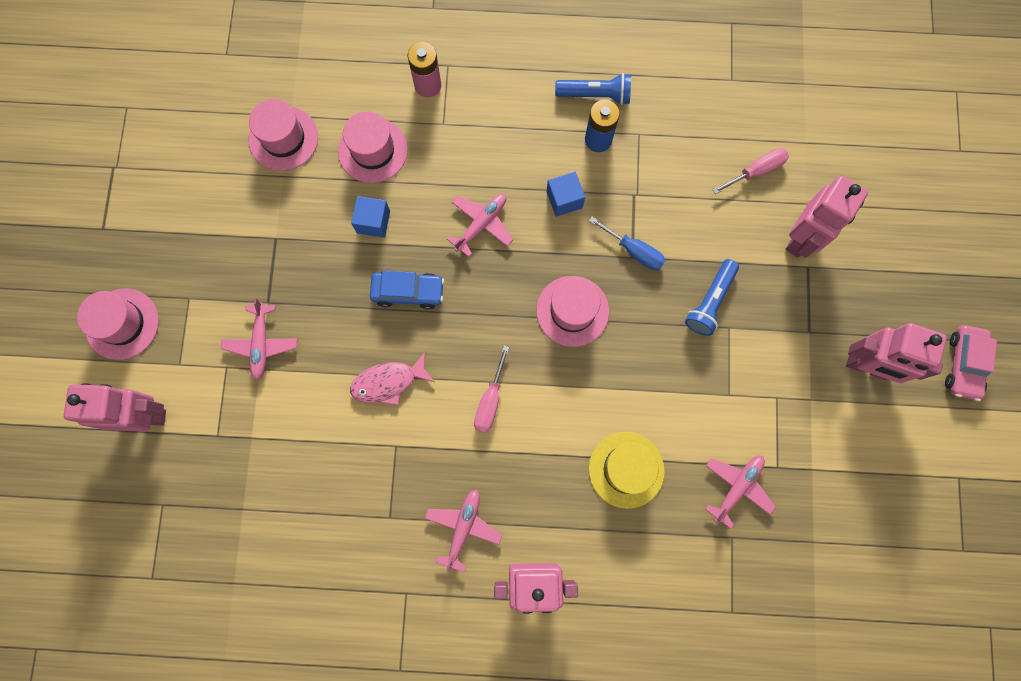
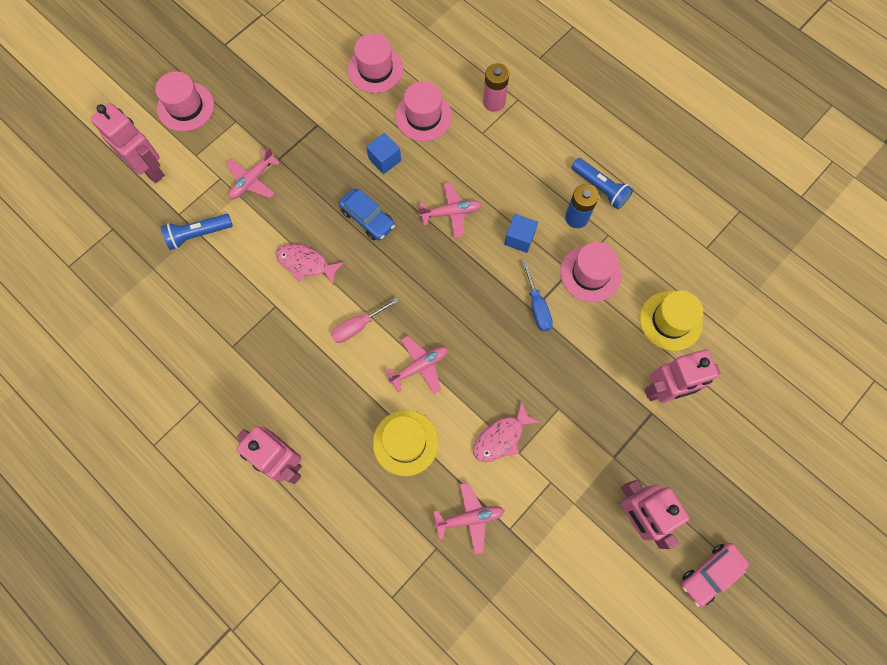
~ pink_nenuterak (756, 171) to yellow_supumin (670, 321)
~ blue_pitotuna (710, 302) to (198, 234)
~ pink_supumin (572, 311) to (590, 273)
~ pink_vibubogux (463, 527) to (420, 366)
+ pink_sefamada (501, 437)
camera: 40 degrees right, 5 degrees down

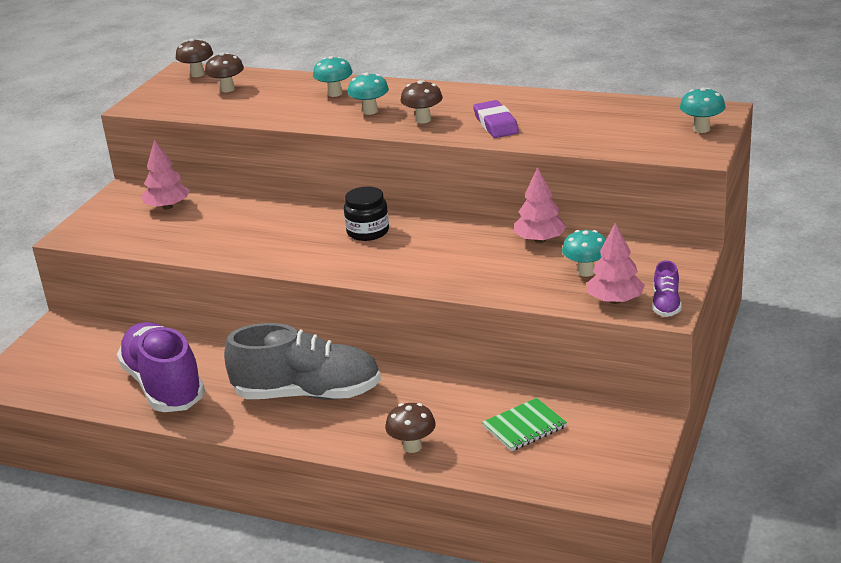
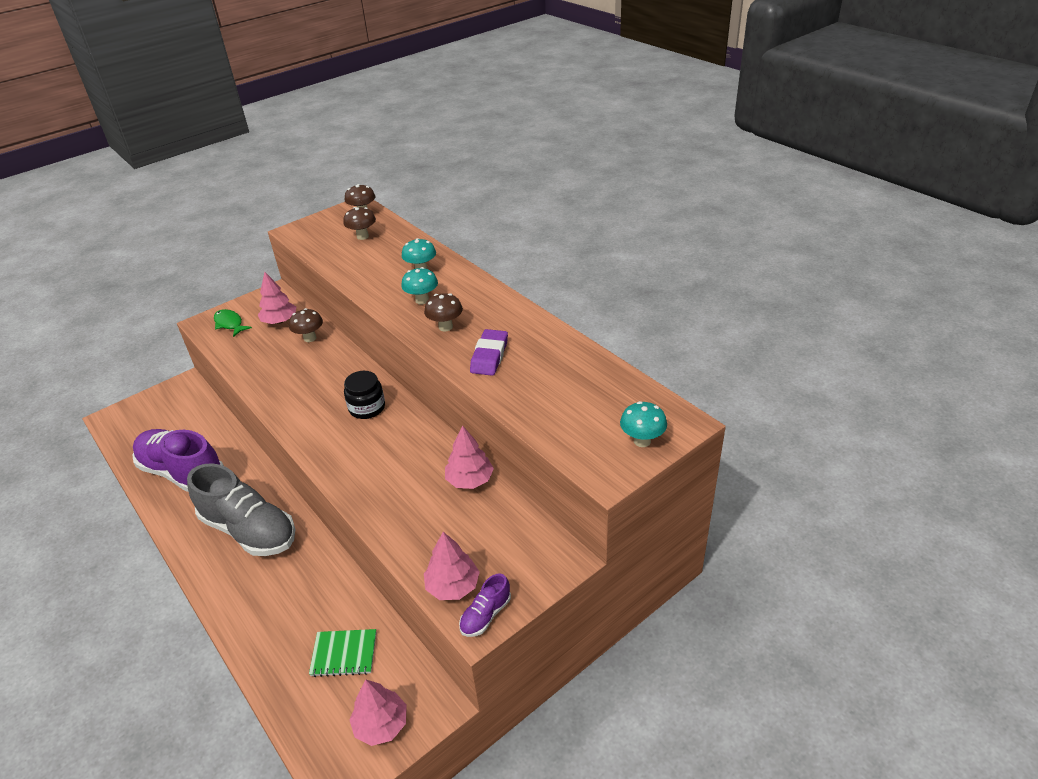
- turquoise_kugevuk (586, 272)
~ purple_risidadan (164, 386) = (183, 473) 60 degrees counterclockwise
~ brown_kugevuk (412, 446) to (310, 338)
+ green_sefamada (229, 324)
+ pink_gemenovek (381, 724)
camera: 30 degrees right, 10 degrees up

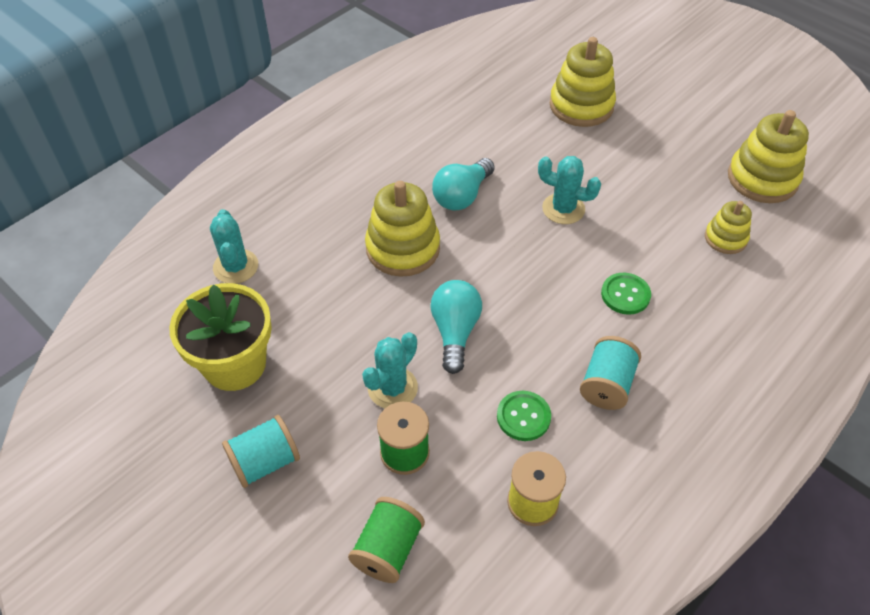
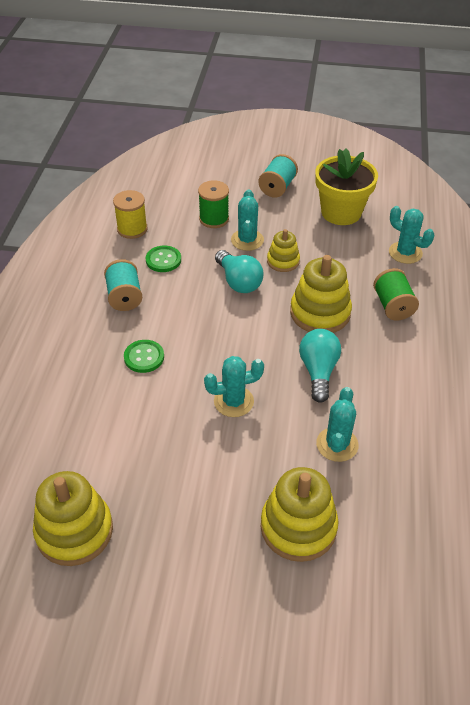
~ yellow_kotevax (725, 238) to (283, 261)
~ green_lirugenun (388, 549) to (393, 306)
+ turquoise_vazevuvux (337, 444)
camera: 145 degrees right, 5 degrees down

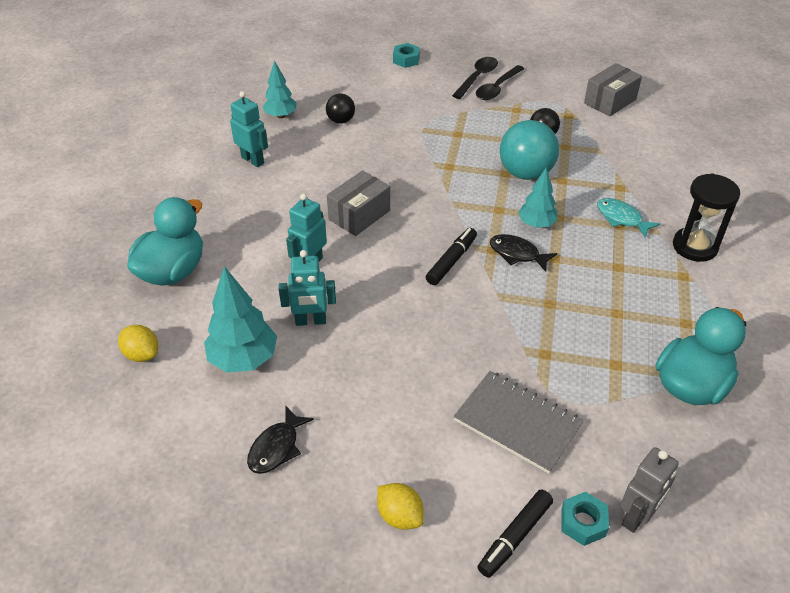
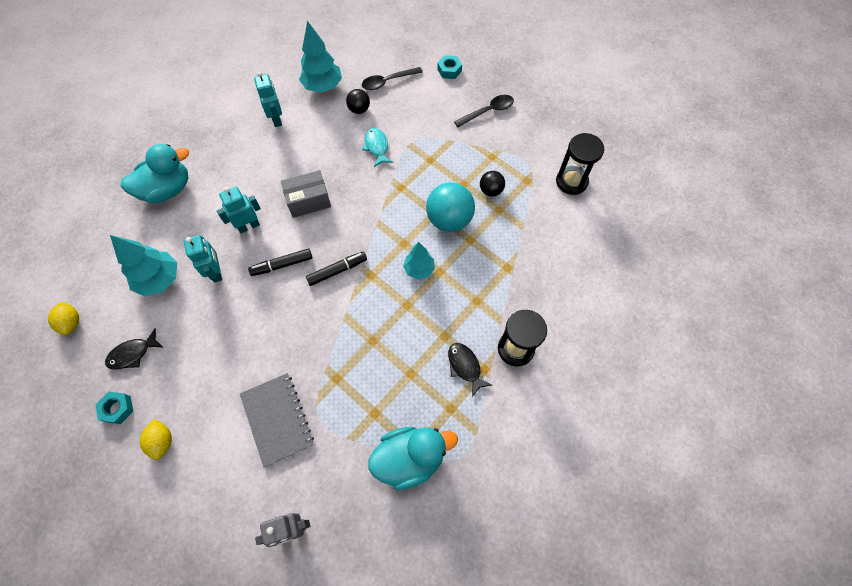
~ turquoise_gemenovek (281, 116) = (323, 87) x1.57
~ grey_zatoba (610, 101) to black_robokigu (571, 181)
~ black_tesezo (497, 88) to (388, 82)
~ turquoise_sefamada (621, 218) to (377, 147)
~ black_sefamada (517, 254) to (465, 366)
~ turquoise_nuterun (310, 321) = (216, 272) 135 degrees counterclockwise
~ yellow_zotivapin (142, 354) to (71, 322)
~ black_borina (515, 537) to (282, 265)
~ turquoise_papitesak (583, 522) to (117, 408)
camera: 30 degrees right, 20 degrees up

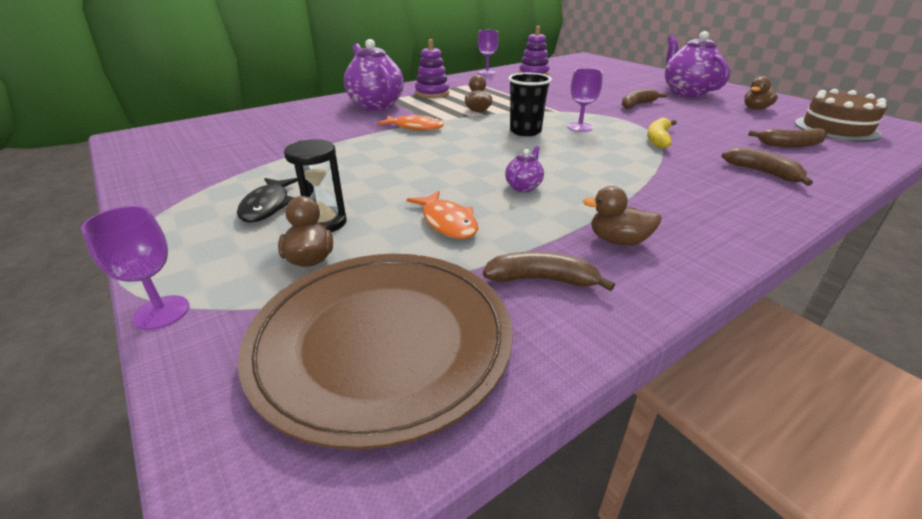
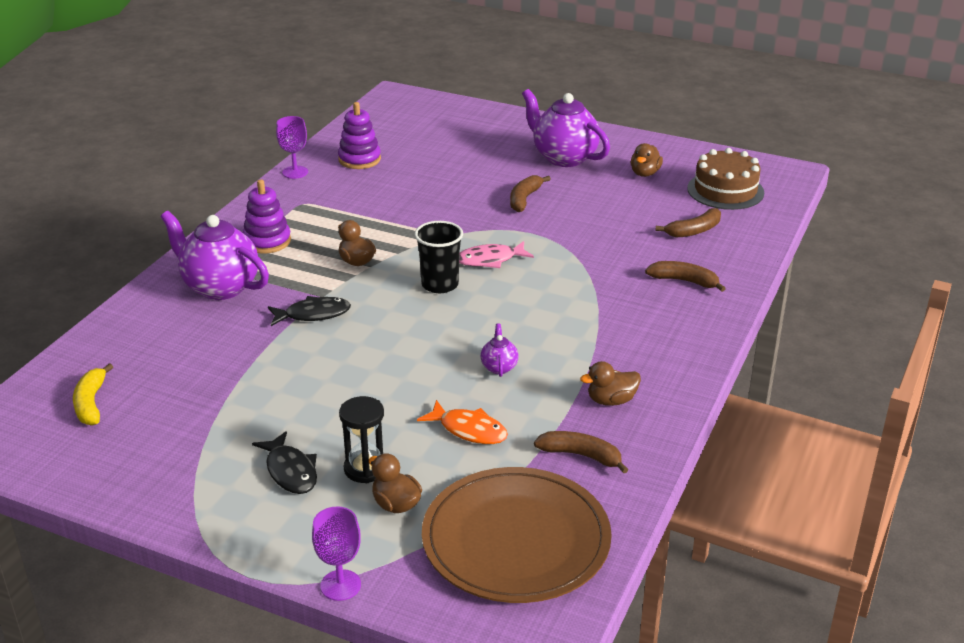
~ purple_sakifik (579, 127) to pink_sefamada (490, 260)
~ orange_sefamada (415, 127) to black_sefamada (313, 314)
~ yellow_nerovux (658, 139) to (91, 403)
~ brown_nerovux (542, 280) = (581, 455) 45 degrees clockwise
camera: 30 degrees left, 0 degrees up

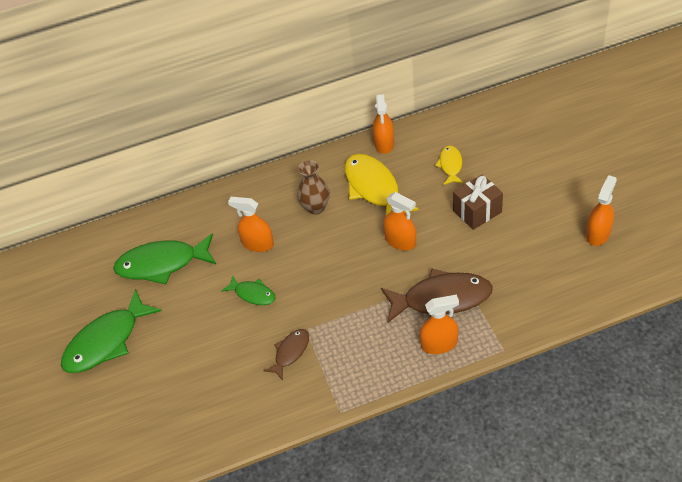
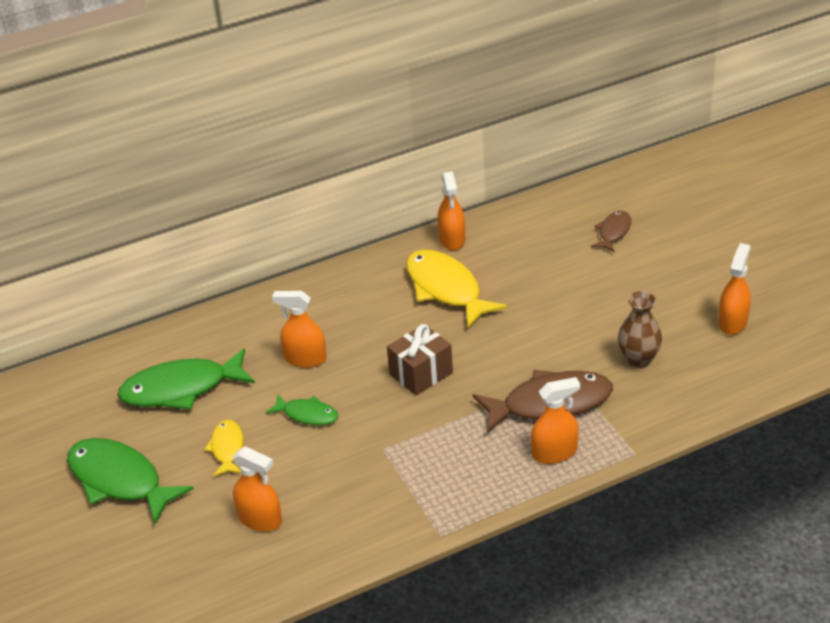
~ yellow_sefamada (450, 165) to (227, 448)
~ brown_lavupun (316, 207) to (638, 359)
~ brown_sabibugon (477, 211) to (421, 373)
~ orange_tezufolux (400, 241) to (260, 519)
~ green_sefamada (106, 341) = (120, 480) 90 degrees clockwise
~ brown_sefamada (290, 352) to (613, 232)
camera: 10 degrees left, 10 degrees down

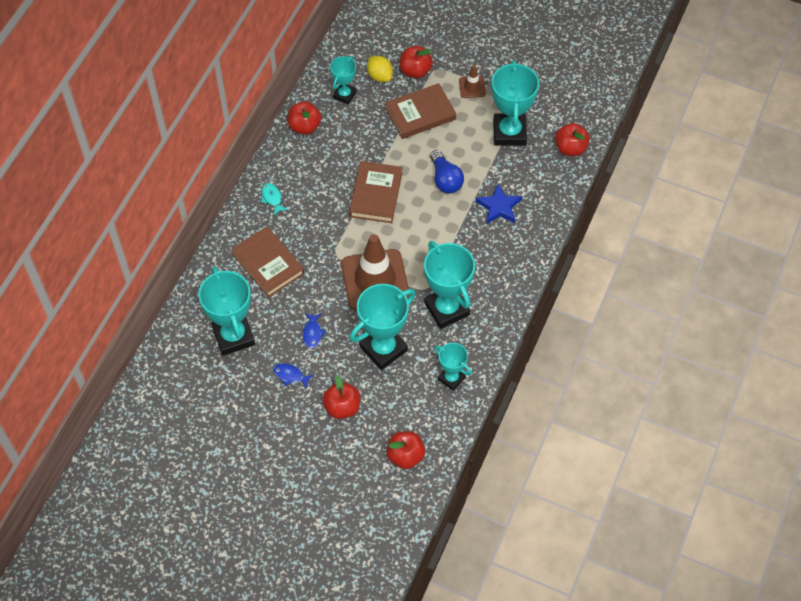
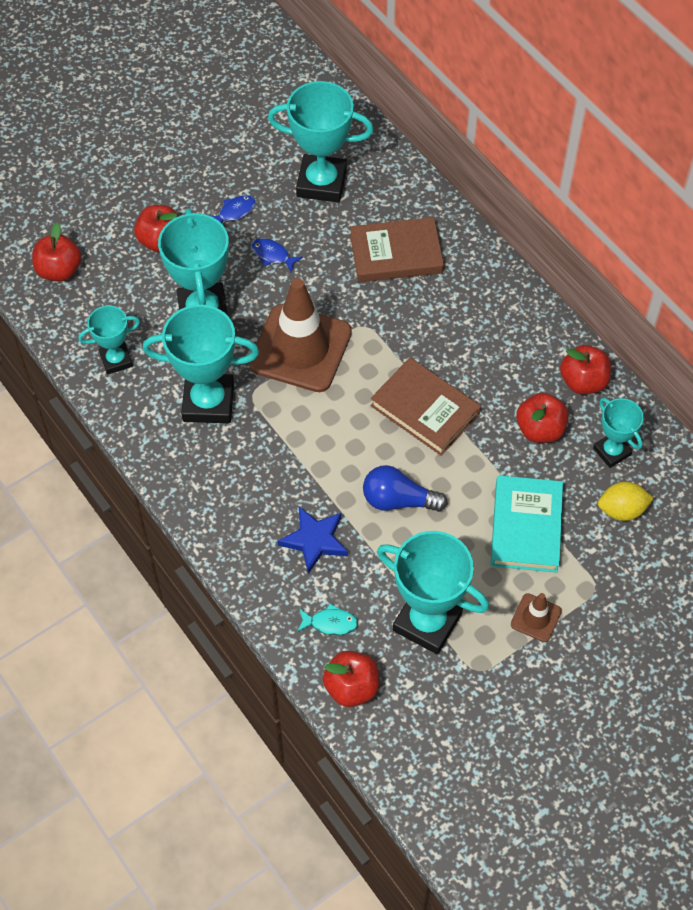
~ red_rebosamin (415, 71) to (540, 429)
~ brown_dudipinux (420, 114) to turquoise_dudipinux (526, 527)
~ turquoise_sefamada (272, 198) to (330, 623)
camera: 120 degrees right, 0 degrees up

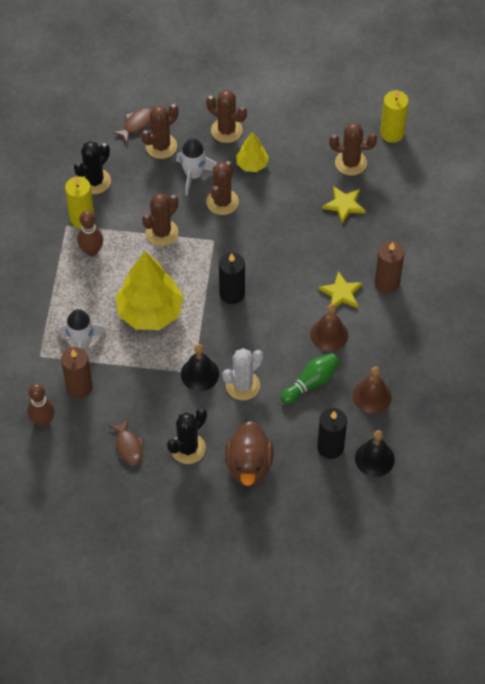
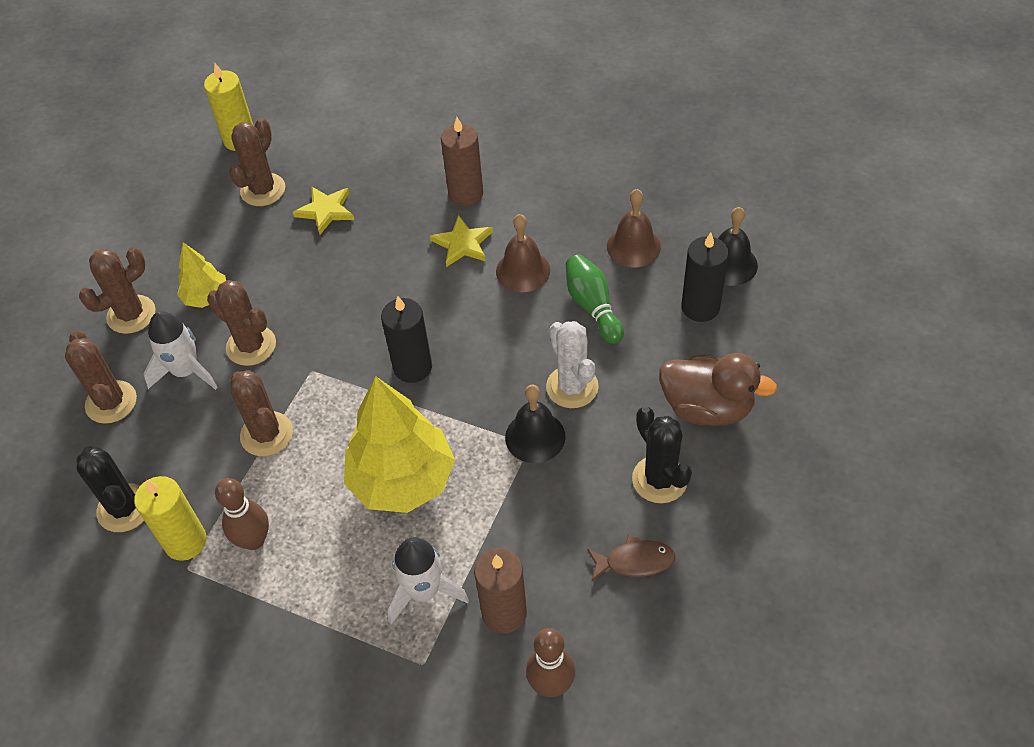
- brown_sefamada (137, 124)
camera: 70 degrees left, 5 degrees down

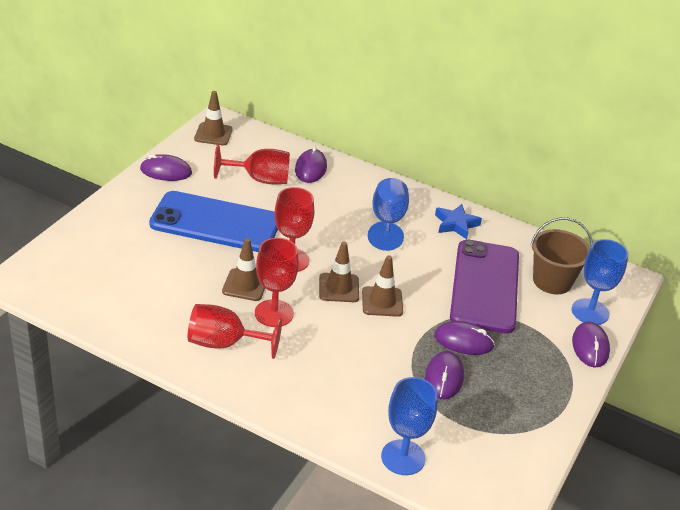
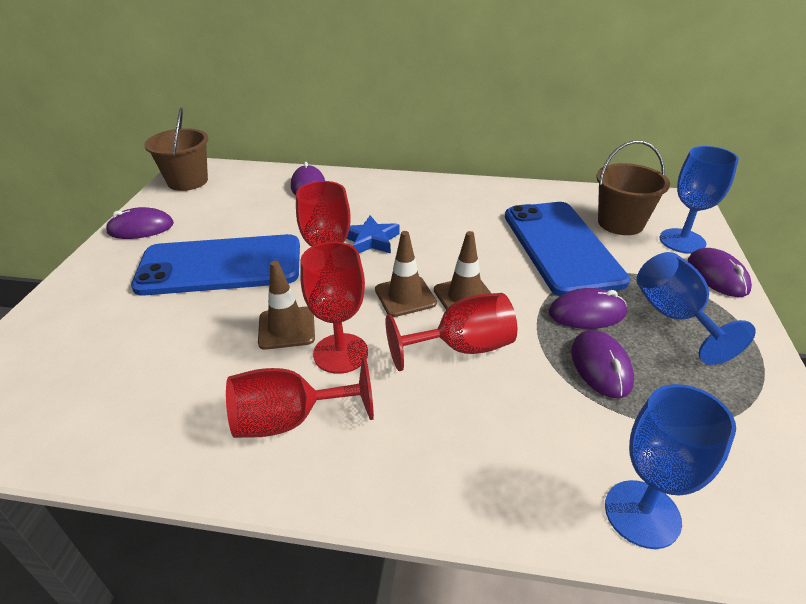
~ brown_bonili (213, 134) to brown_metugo (187, 181)
~ red_sakifik (260, 179) to (462, 347)
~ blue_sakifik (387, 221) to (674, 316)
~ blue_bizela (456, 224) to (371, 240)
~ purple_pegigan (485, 286) to blue_pegigan (561, 247)
camera: 15 degrees left, 0 degrees up

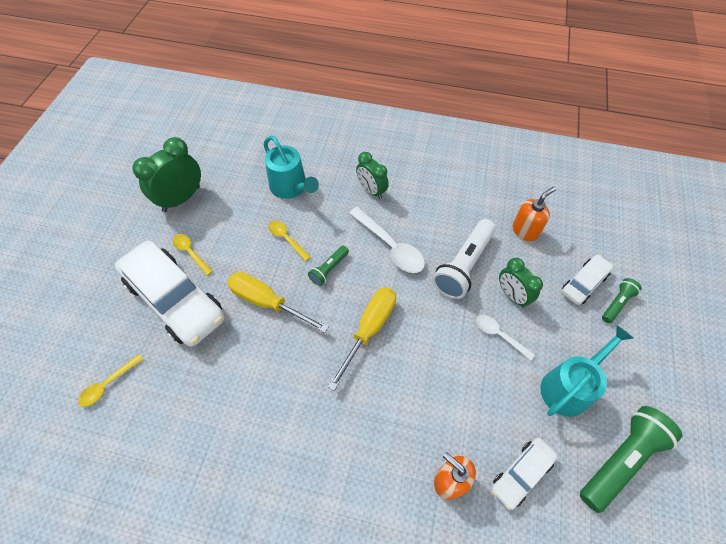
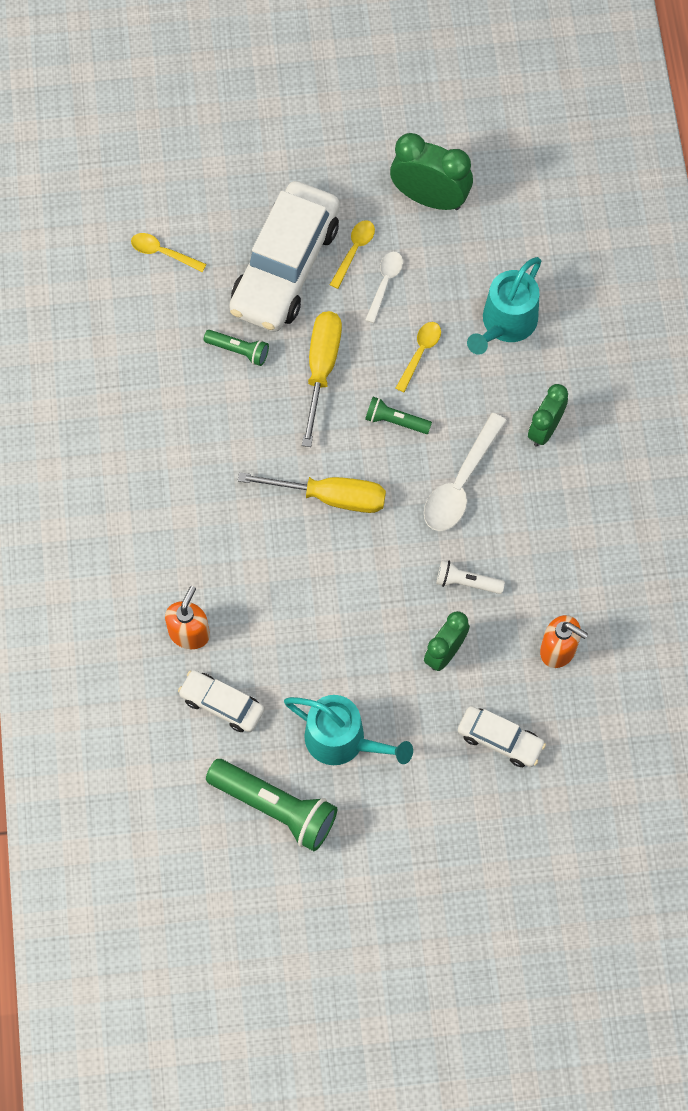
~ white_pitotuna (463, 266) = (466, 582) x0.52
~ green_pitotuna (617, 303) to (238, 350)
~ white_tesezo (499, 335) to (385, 283)
camera: 70 degrees right, 10 degrees up

